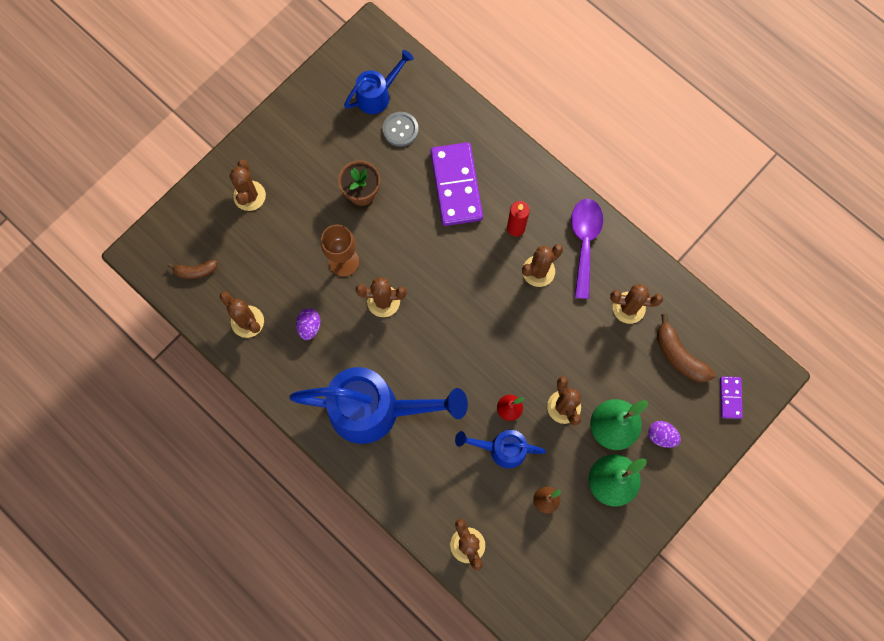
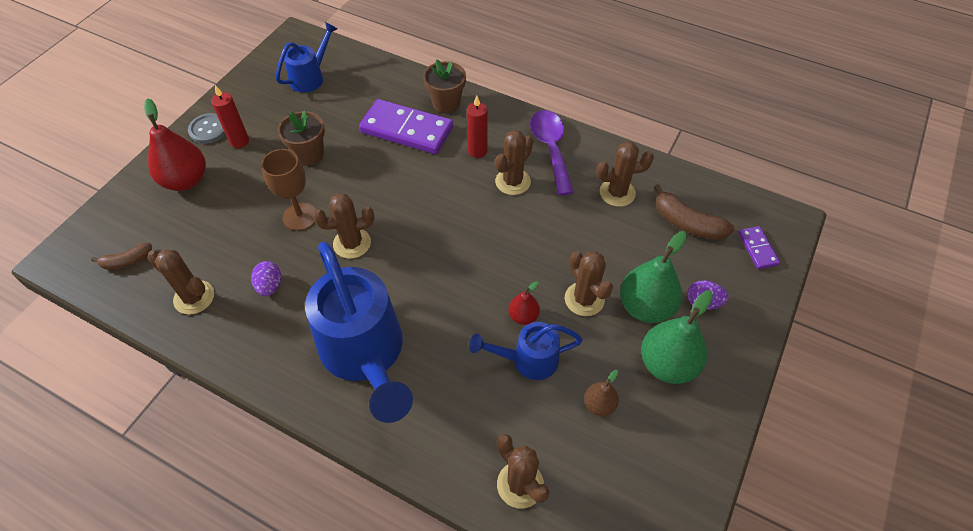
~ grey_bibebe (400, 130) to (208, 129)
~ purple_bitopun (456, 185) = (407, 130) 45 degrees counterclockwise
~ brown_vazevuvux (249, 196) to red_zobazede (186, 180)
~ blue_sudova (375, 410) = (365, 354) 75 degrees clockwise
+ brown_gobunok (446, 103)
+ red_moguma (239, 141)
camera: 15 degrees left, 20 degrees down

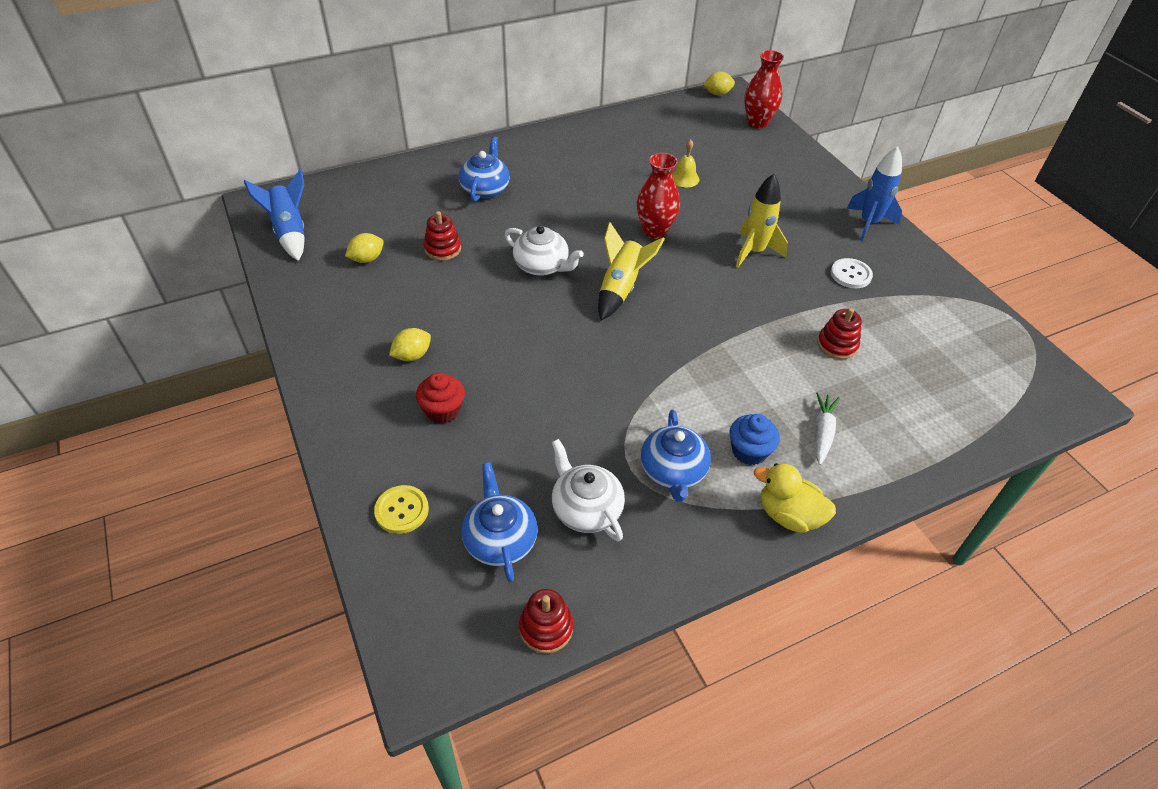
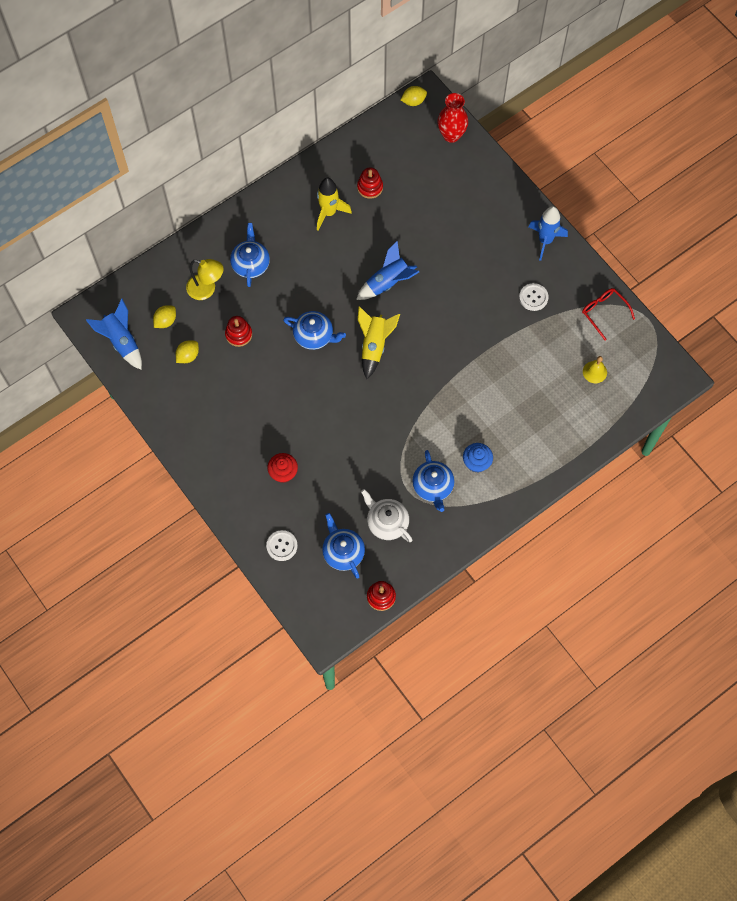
~ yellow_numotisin (684, 178) to (594, 372)
~ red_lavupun (654, 231) to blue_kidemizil (388, 283)
~ yellow_kidemizil (754, 252) to (329, 213)
~ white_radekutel (542, 266) to blue_radekutel (314, 336)
~ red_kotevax (837, 345) to (370, 187)
~ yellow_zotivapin (412, 355) to (165, 321)
- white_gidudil (822, 432)
- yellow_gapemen (788, 515)
~ yellow_bibebe (402, 510) to white_bibebe (282, 546)
+ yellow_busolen (206, 289)
+ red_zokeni (604, 312)
camera: 10 degrees left, 20 degrees up

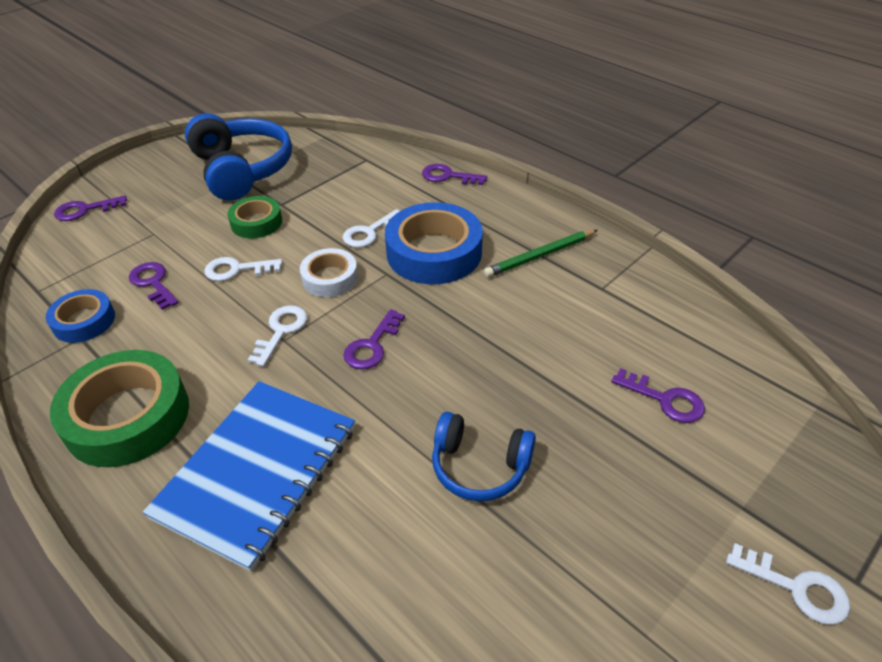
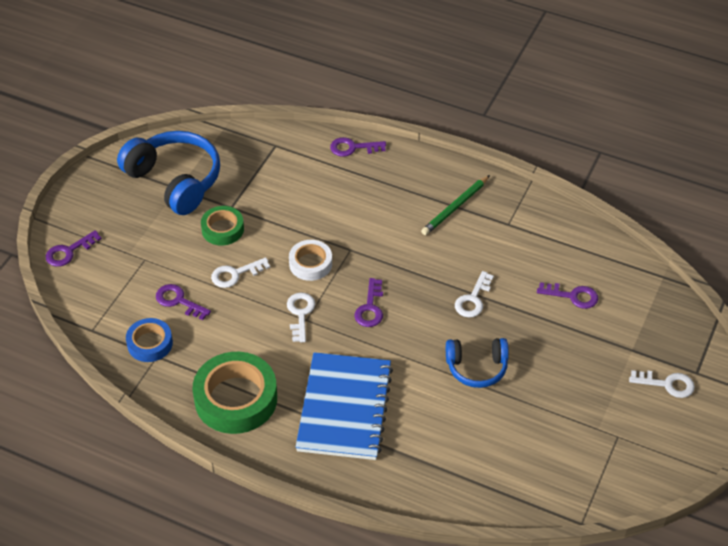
- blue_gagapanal (434, 252)
~ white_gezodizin (369, 232) to (473, 299)
camera: 20 degrees left, 5 degrees up

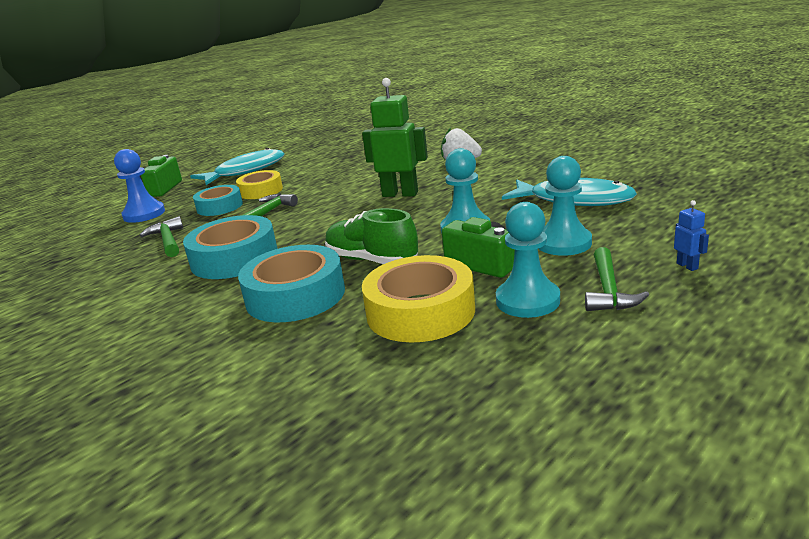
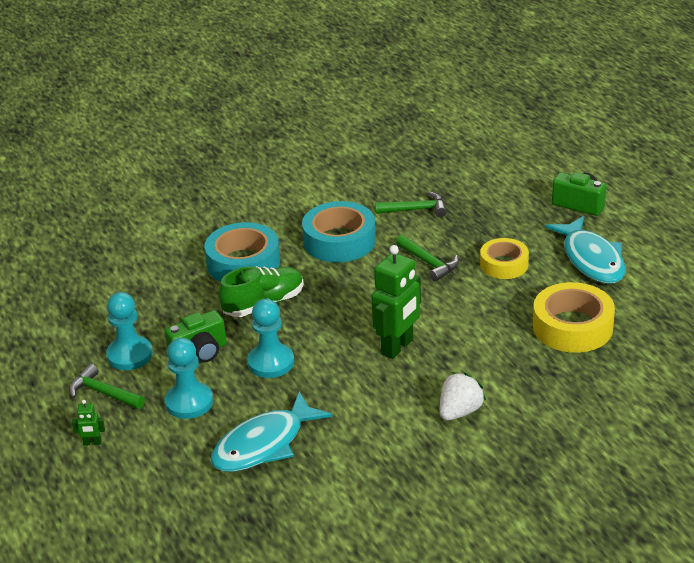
- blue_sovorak (144, 214)
- turquoise_gagapanal (219, 207)
~ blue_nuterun (687, 266) to green_nuterun (92, 443)
~ yellow_gagapanal (420, 311) to (572, 327)
camera: 110 degrees right, 10 degrees up

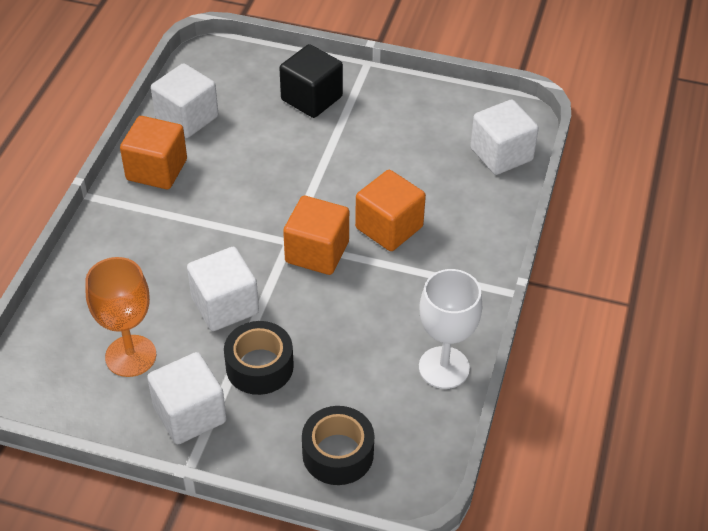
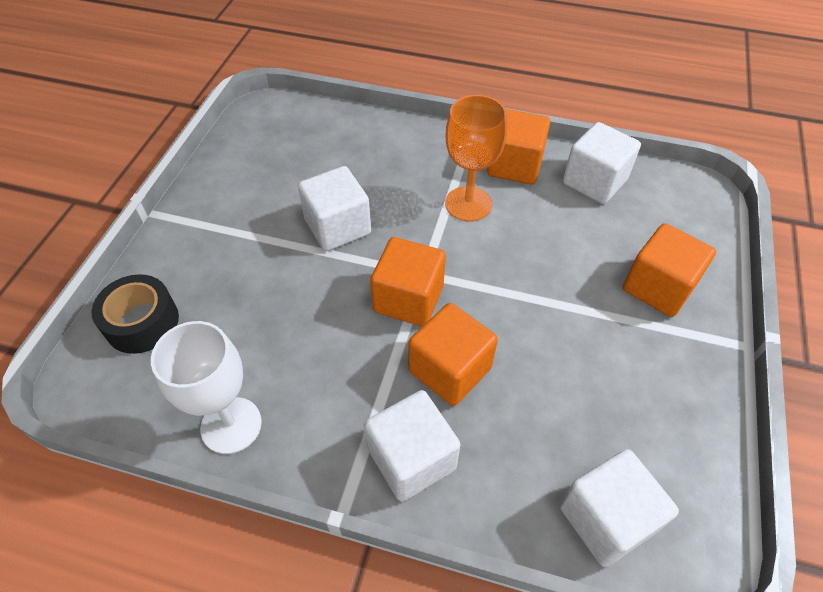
~ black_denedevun (311, 98) to orange_denedevun (658, 287)
~ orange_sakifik (130, 356) to (468, 204)
- black_gagapanal (259, 366)
~ white_denedevun (190, 414) to (411, 458)
camera: 90 degrees right, 5 degrees up

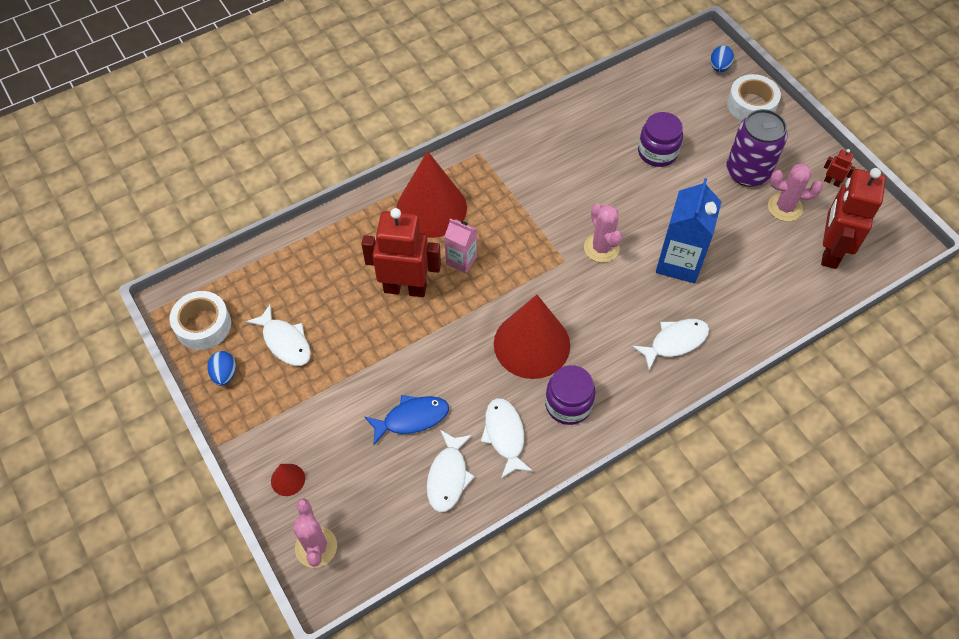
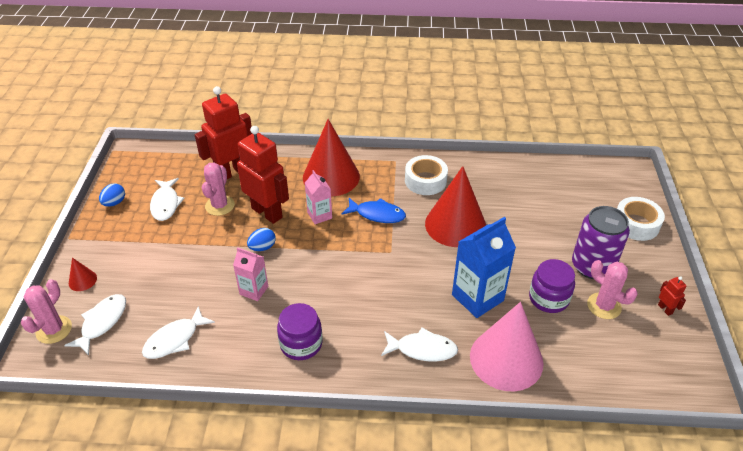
~ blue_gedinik (719, 67) to (262, 247)
~ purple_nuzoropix (657, 152) to (548, 298)
~ red_nuterun (830, 251) to (232, 172)
~ pink_vazevuvux (601, 248) to (220, 205)
~ white_gagapanal (203, 325) to (425, 181)
~ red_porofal (531, 344) to (455, 224)
~ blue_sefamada (412, 418) to (377, 214)
~ white_sefamada (505, 435) to (102, 322)
+ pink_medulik (254, 290)
+ pink_porofal (506, 359)
camera: 35 degrees right, 15 degrees down

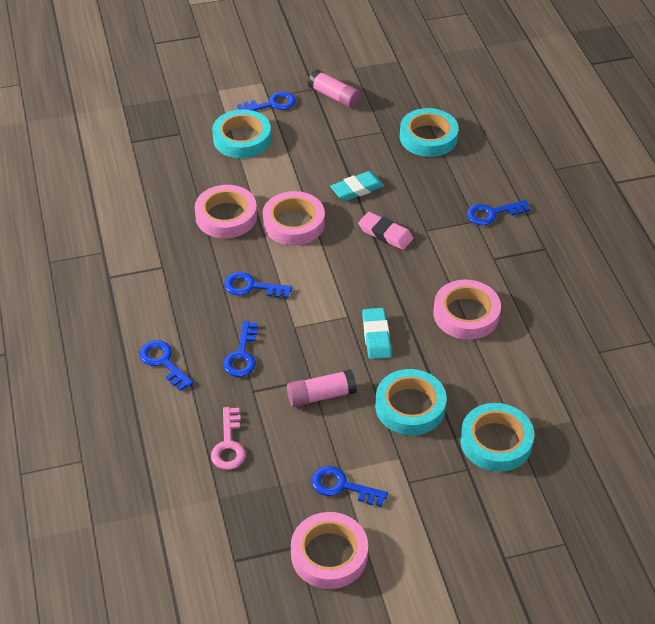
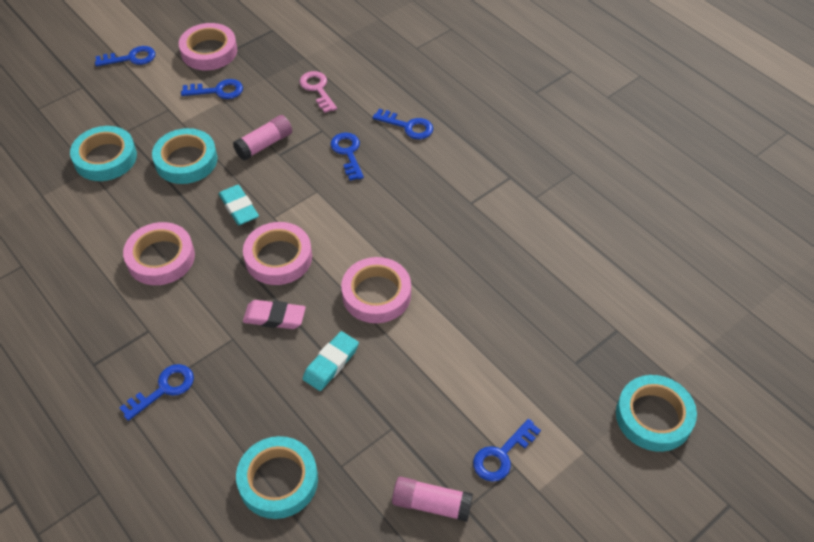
~ turquoise_gagapanal (242, 138) to (653, 416)
~ pink_gagapanal (226, 216) to (278, 257)
~ blue_gezodizin (252, 287) to (131, 58)
camera: 155 degrees right, 5 degrees up

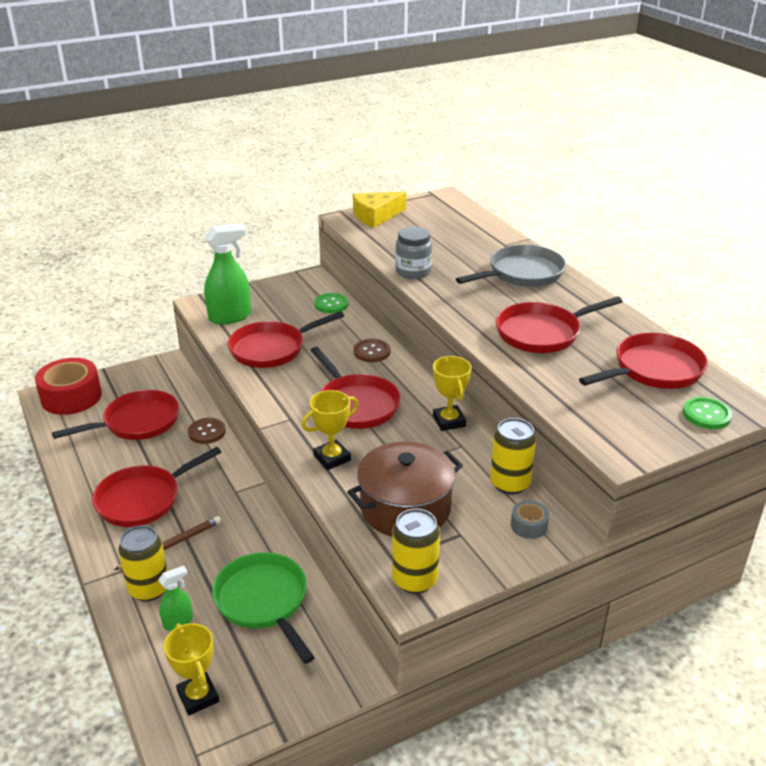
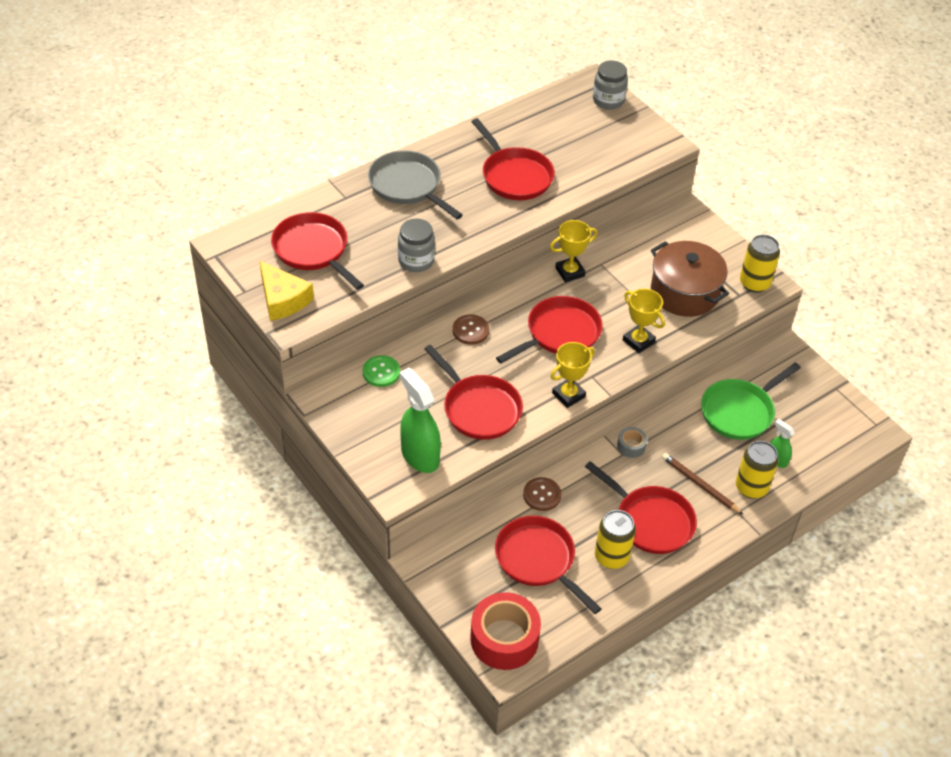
~ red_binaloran (653, 370) to (313, 250)
~ green_bibebe (706, 415) to grey_nuzoropix (608, 100)
~ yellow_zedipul (510, 483) to (611, 557)
~ grey_gagapanal (529, 525) to (631, 446)
~ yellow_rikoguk (198, 696) to (568, 395)
camera: 100 degrees left, 15 degrees up

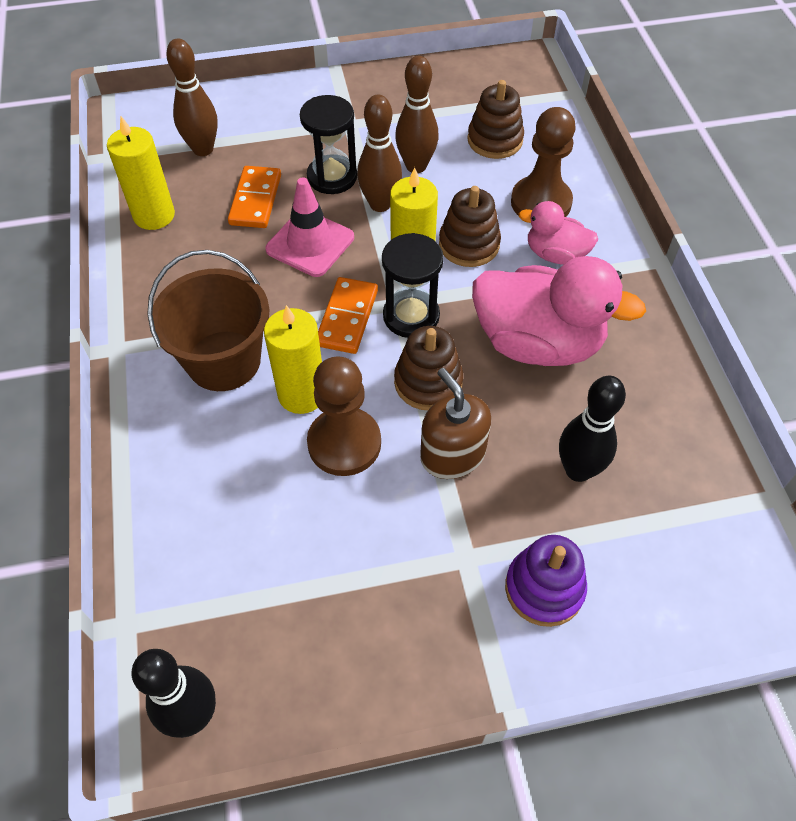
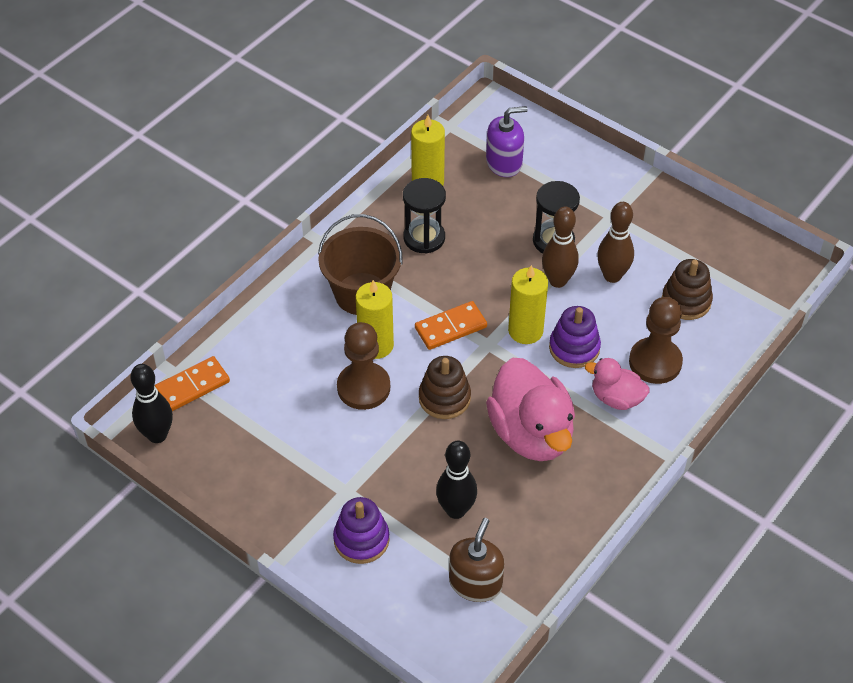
~ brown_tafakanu (203, 149) to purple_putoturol (504, 163)
~ orange_bitopun (256, 200) to (192, 386)
- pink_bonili (310, 243)
~ brown_kotevax (469, 244) to purple_kotevax (574, 348)
~ pink_gapemen (555, 254) = (616, 398) 45 degrees counterclockwise
~ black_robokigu (411, 316) to (424, 238)
~ brown_putoturol (452, 454) to (475, 583)
camera: 50 degrees right, 5 degrees down

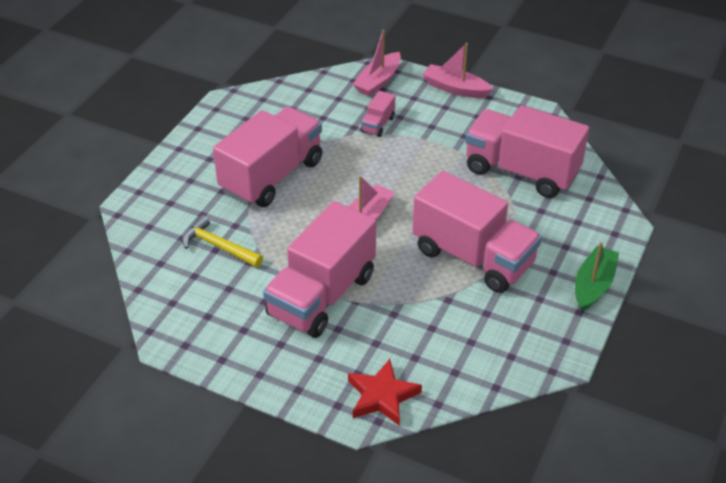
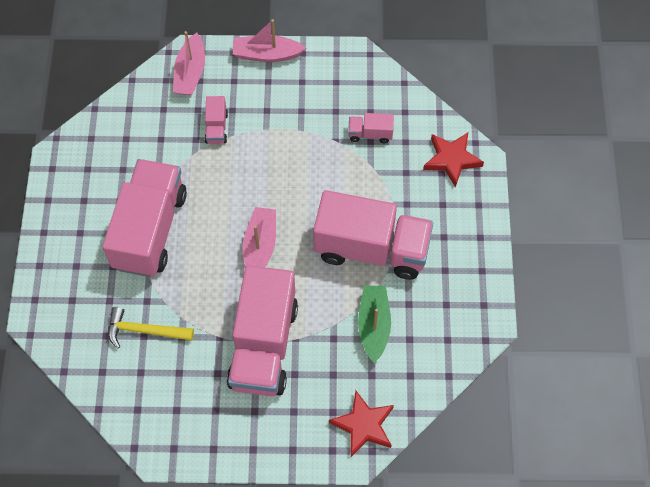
~ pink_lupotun (521, 171) = (370, 134) x0.42
~ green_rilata (593, 285) to (374, 325)
+ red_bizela (452, 159)
camera: 25 degrees left, 20 degrees up

